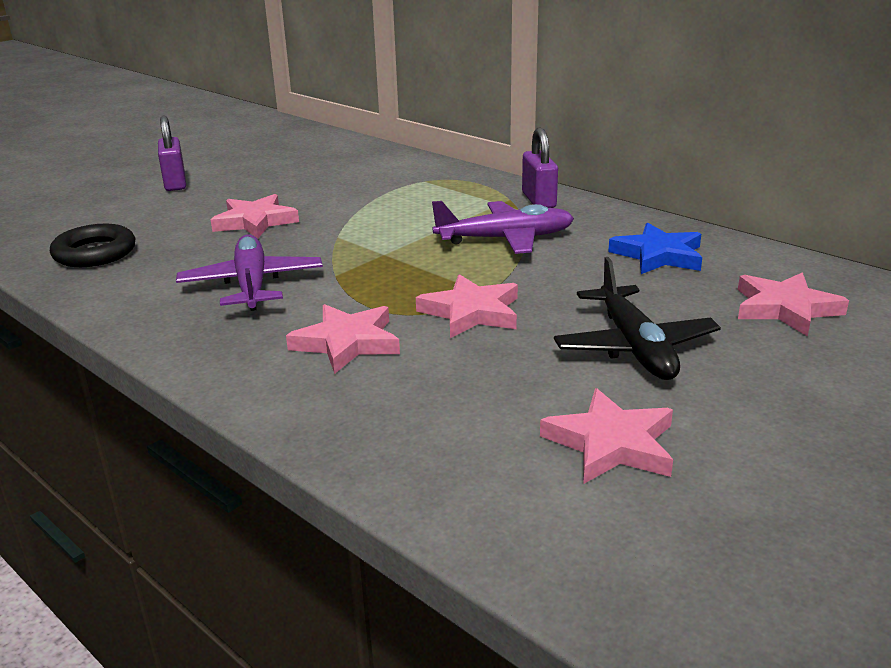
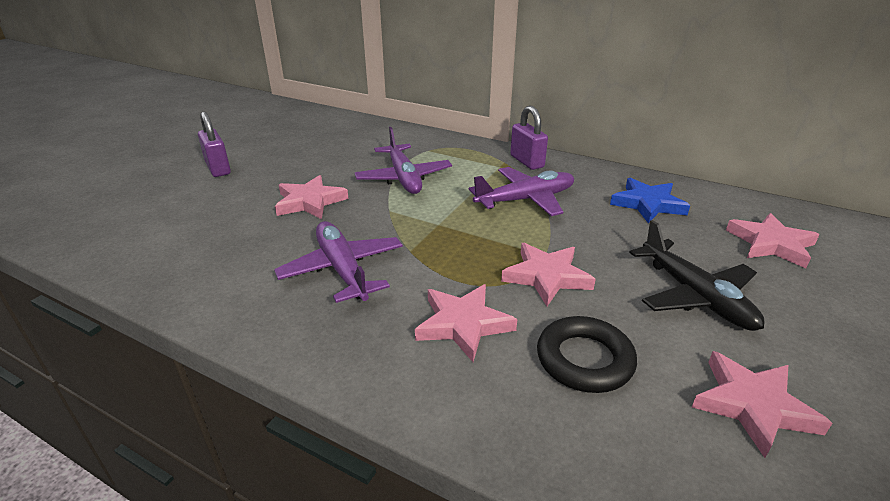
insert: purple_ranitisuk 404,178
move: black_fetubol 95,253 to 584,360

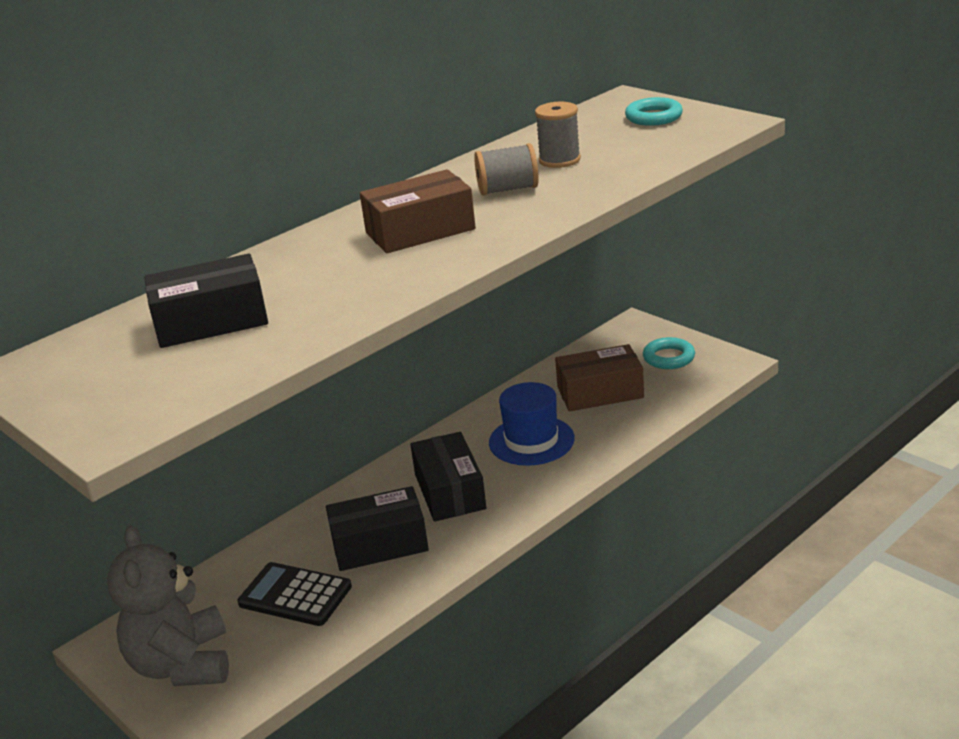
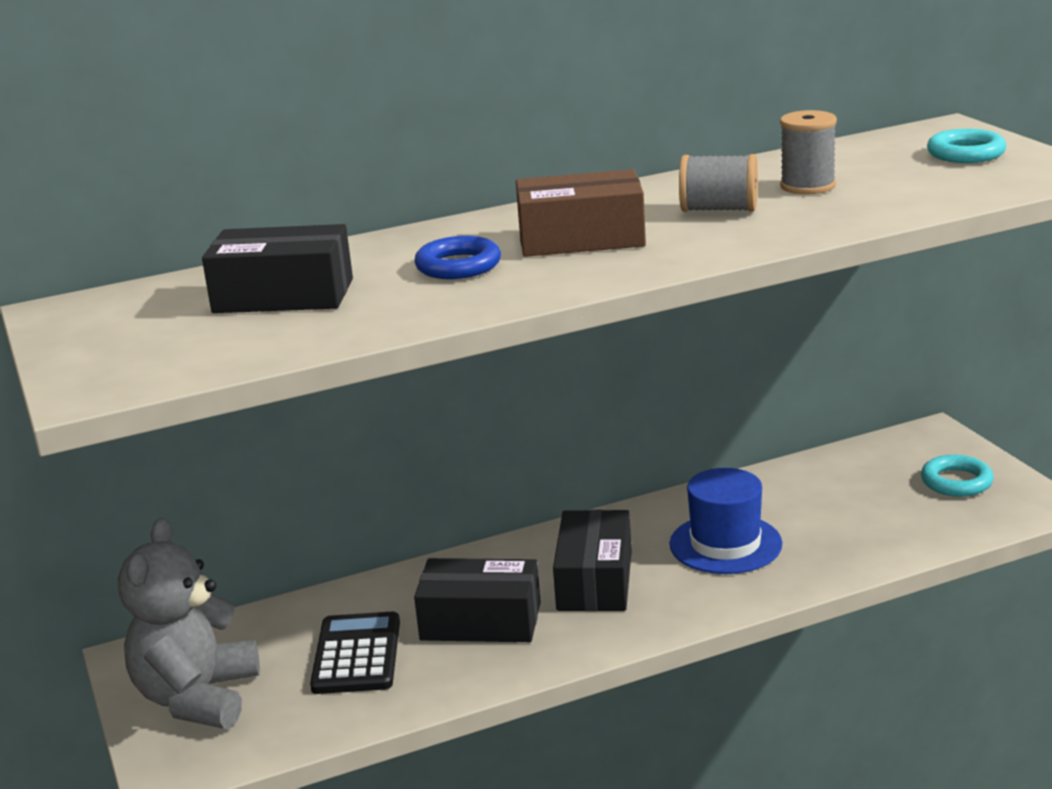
delete: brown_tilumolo 600,392
insert: blue_fetubol 458,266
rotate: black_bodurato 295,595 = 356,655 45 degrees clockwise

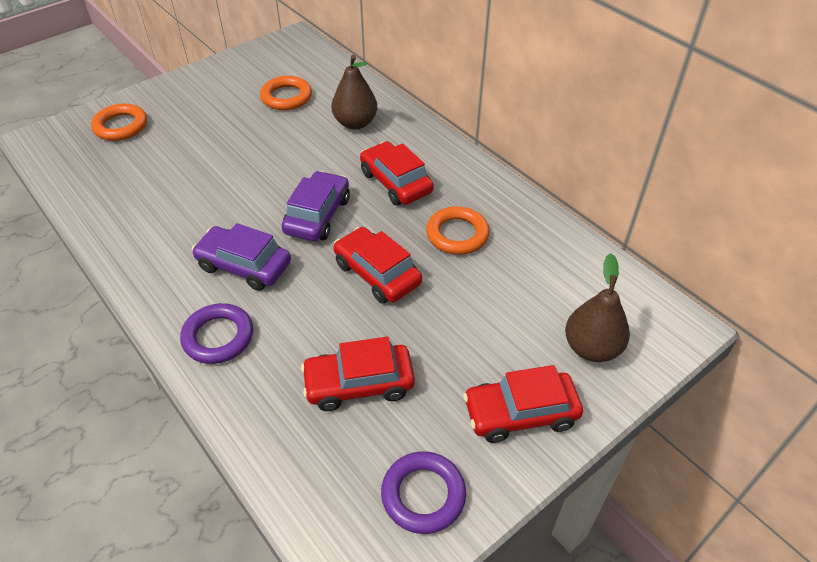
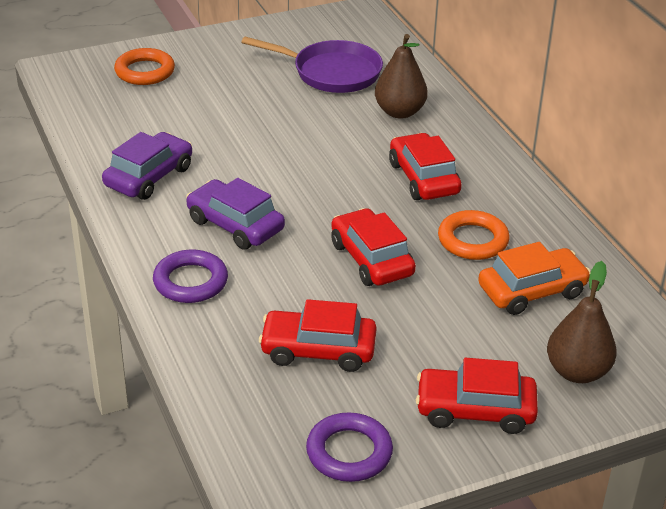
insert: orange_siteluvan 532,291
move: purple_siteluvan 317,215 to 149,177
replace: orange_fetubol 286,97 to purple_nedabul 331,72

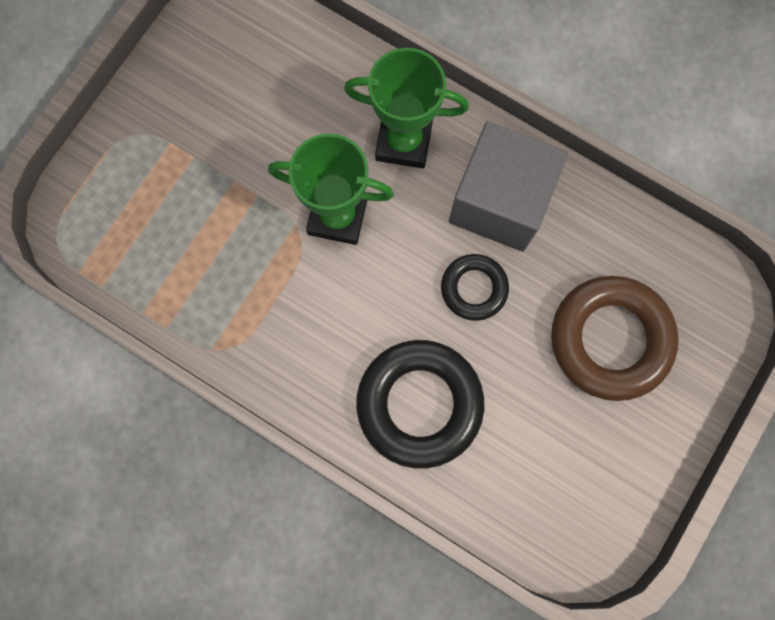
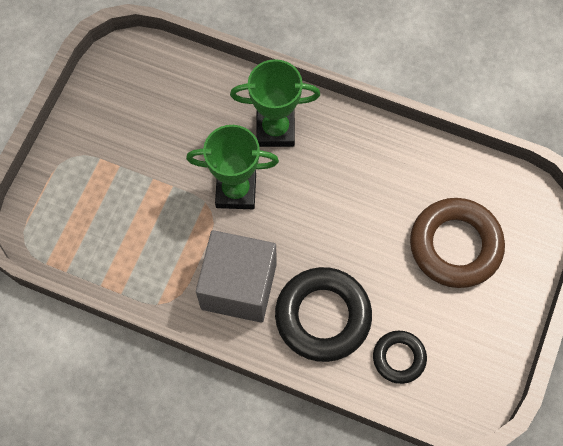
move: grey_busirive 500,202 to 238,286; black_fetubol 474,288 to 399,358

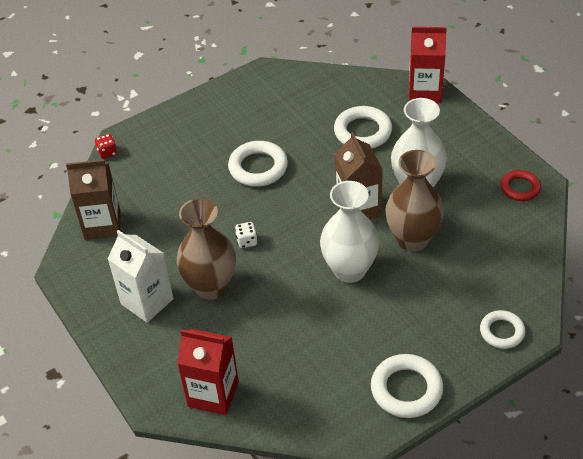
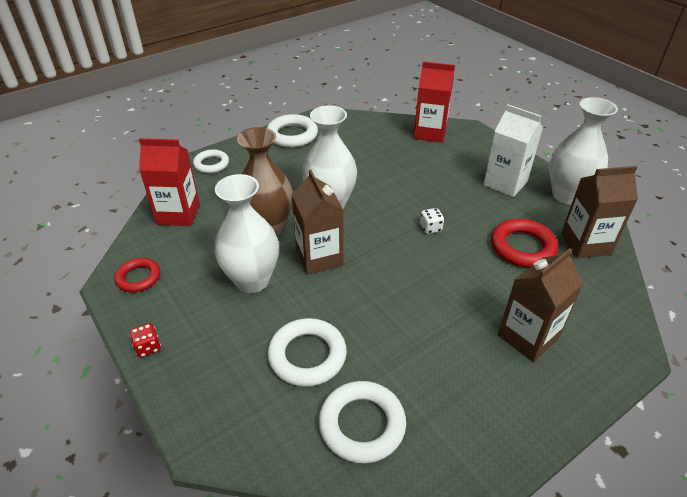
delete: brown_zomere 211,287
insert: white_zomere 567,195; red_fetubol 522,247; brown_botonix 528,337
move: red_botonix 425,92 to 178,214; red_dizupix 107,152 to 148,347; white_fetubol 258,167 to 362,425

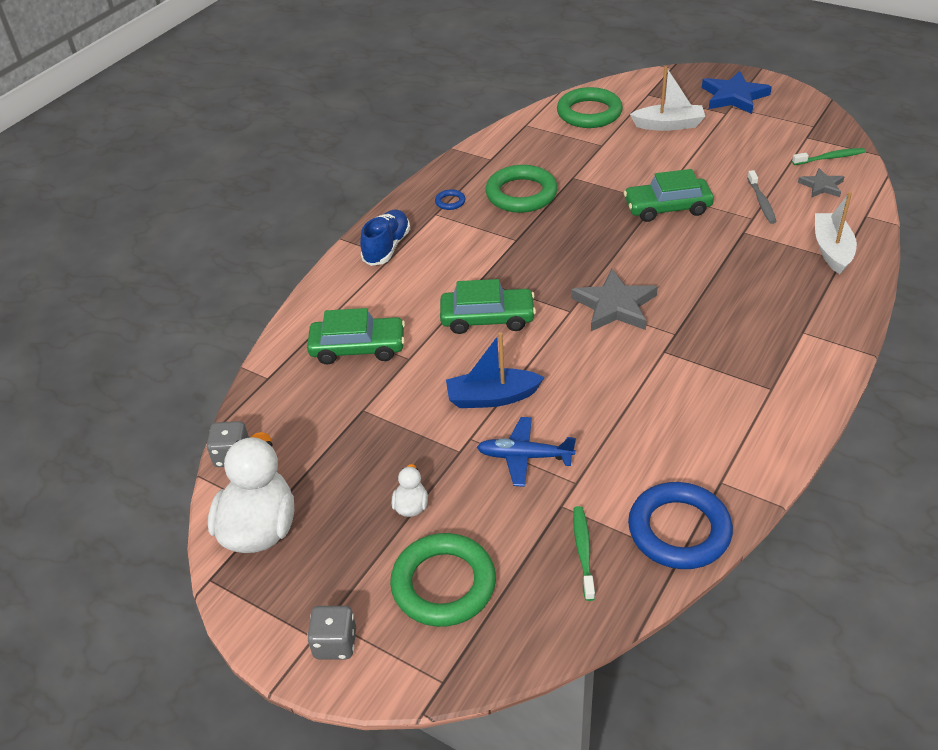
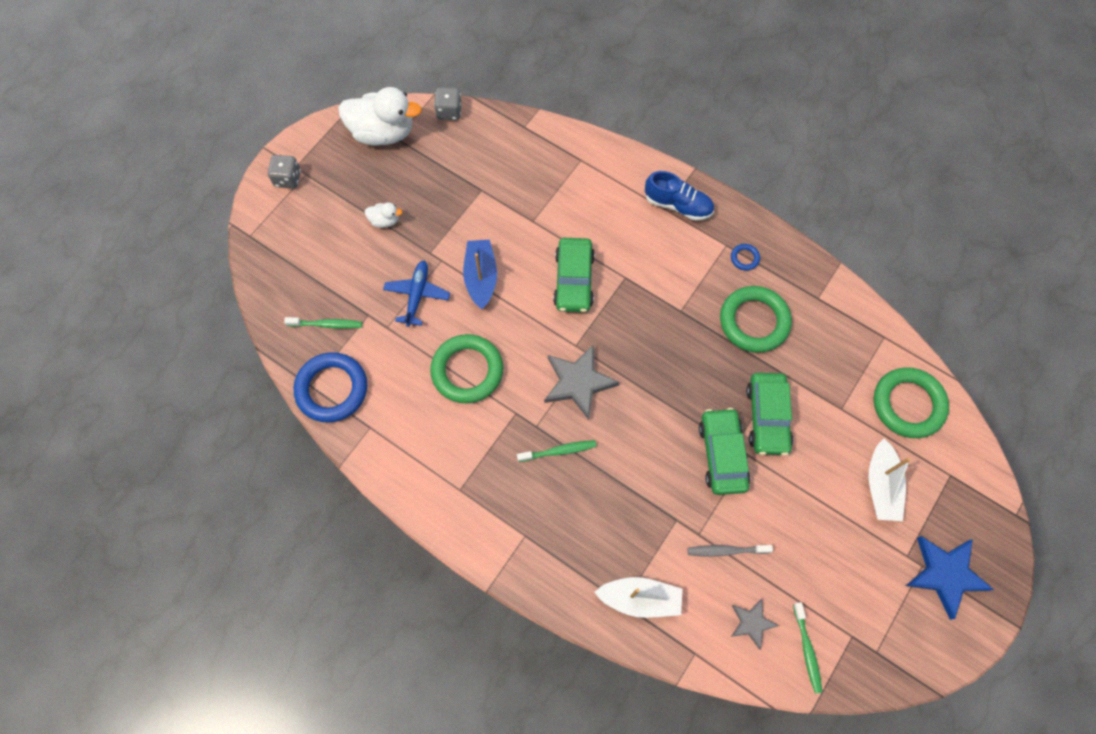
insert: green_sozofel 558,451
move: green_siteluvan 358,348 to 767,417; green_fetubol 443,584 to 467,371

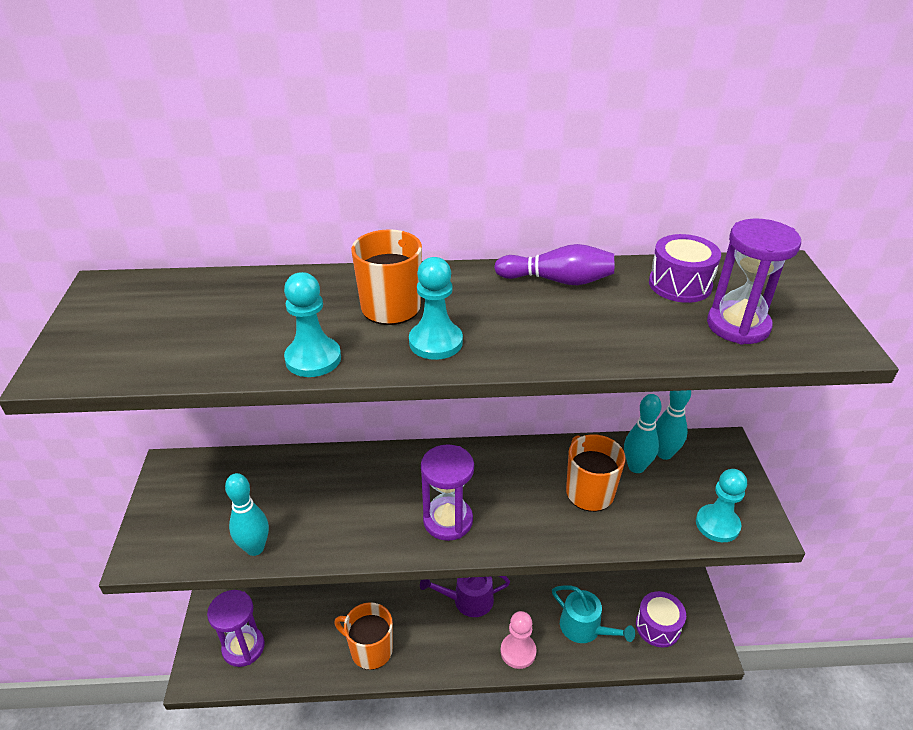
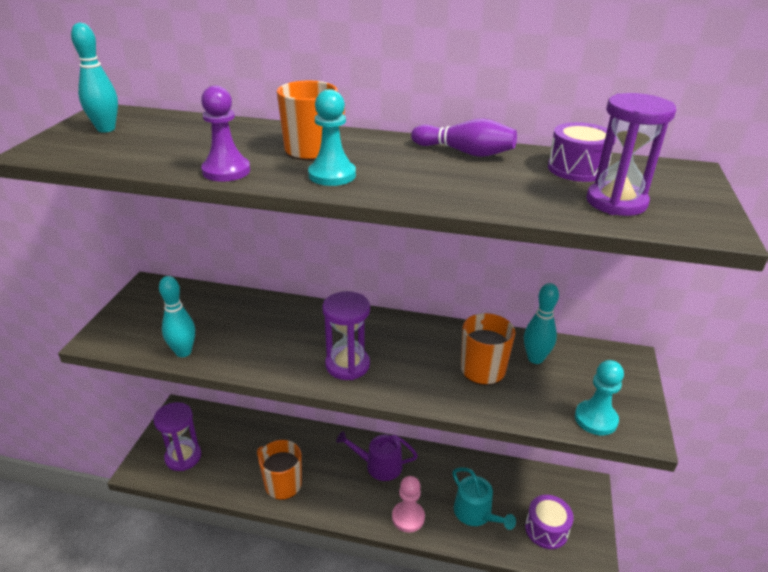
move: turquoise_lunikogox 664,453 to 106,129
recolor: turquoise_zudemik 313,359 to purple_zudemik 226,171

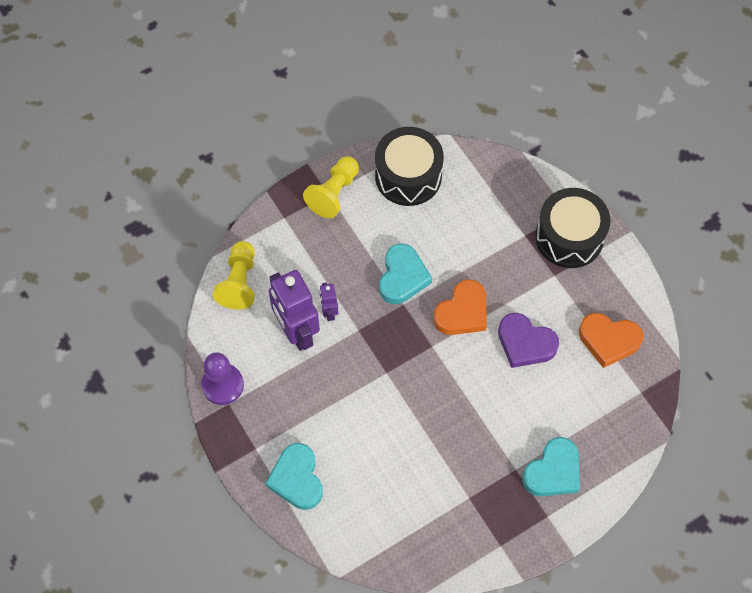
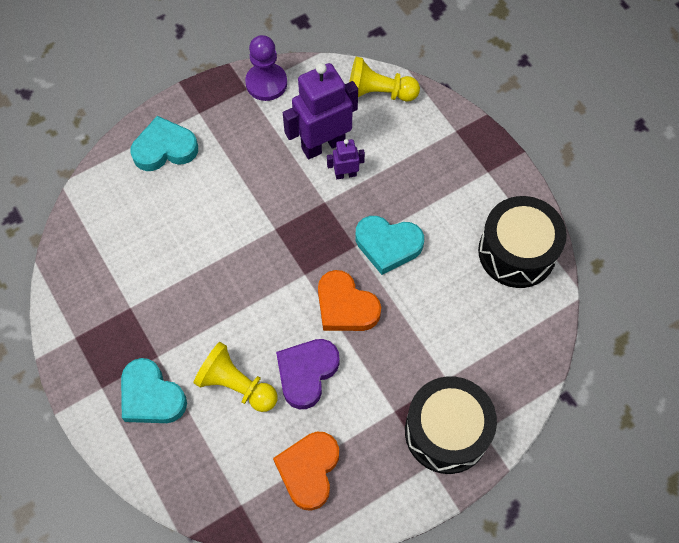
move: yellow_zudemik 334,193 to 236,385

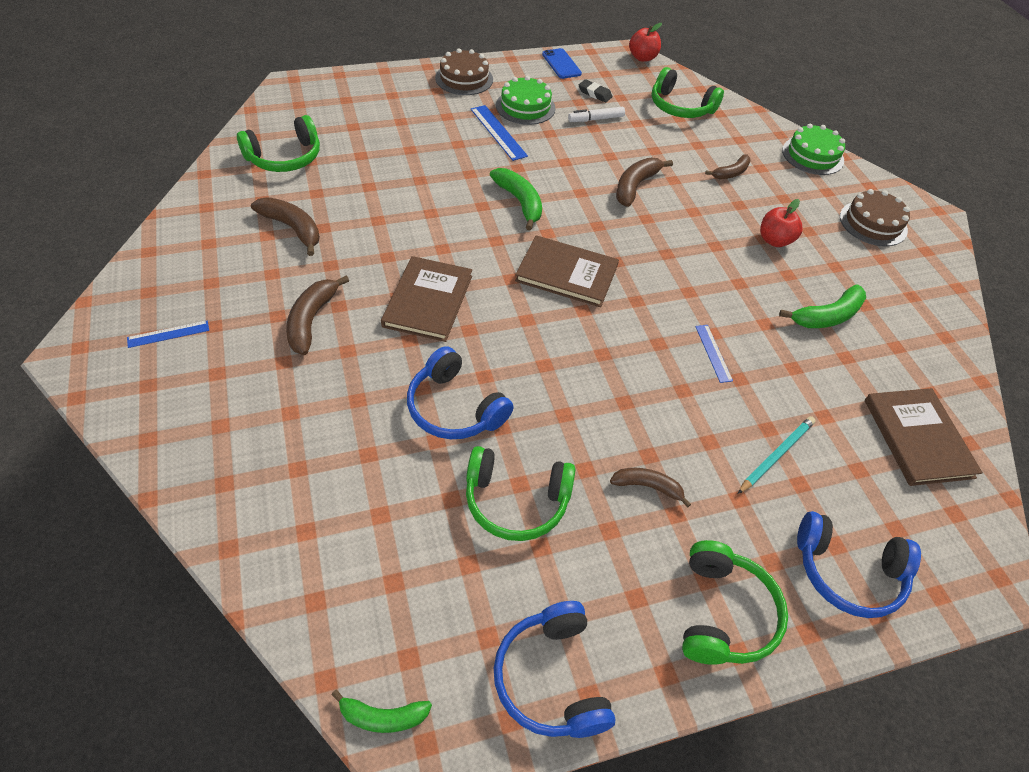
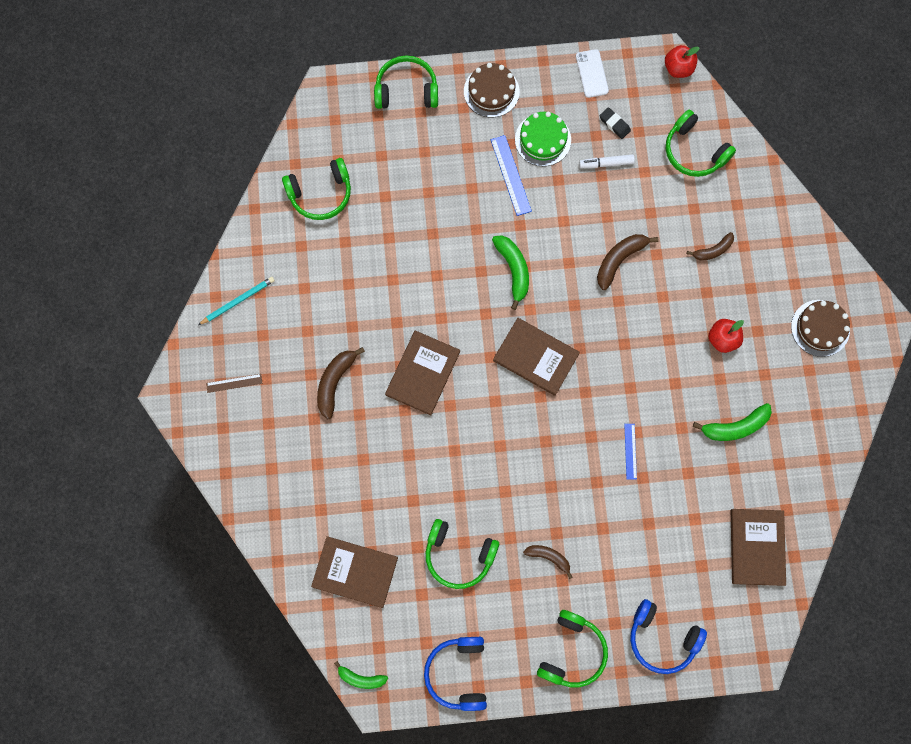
delete: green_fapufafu 812,155; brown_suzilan 292,228; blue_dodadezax 455,408
insert: green_dodadezax 406,90; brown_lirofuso 355,572
move: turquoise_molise 776,455 to 238,301
recolor: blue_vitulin 561,64 to white_vitulin 592,73; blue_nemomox 168,334 to brown_nemomox 234,383

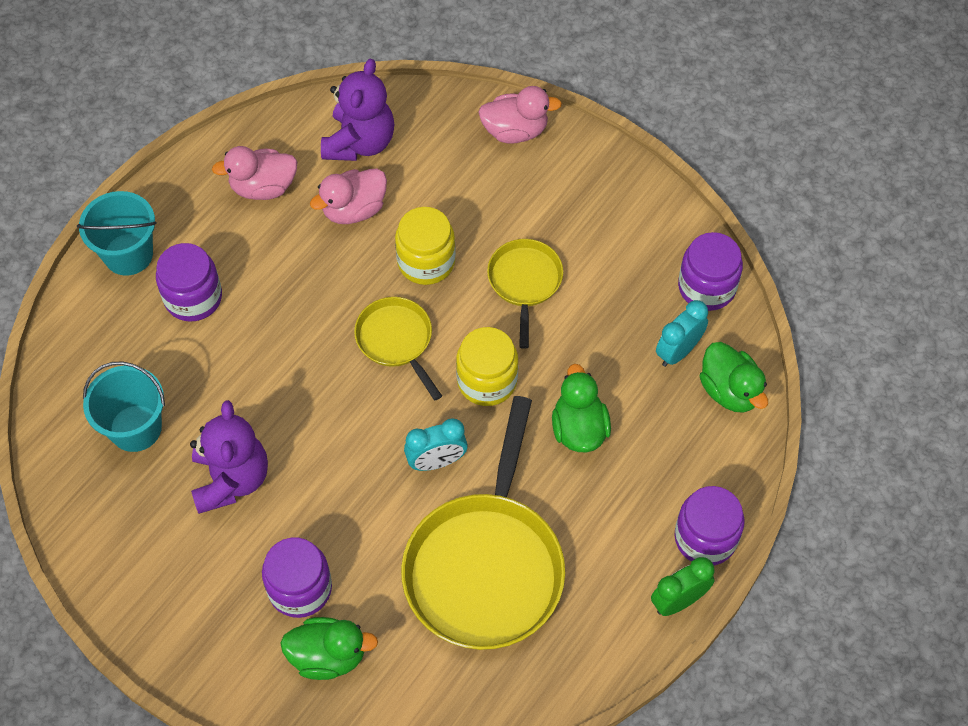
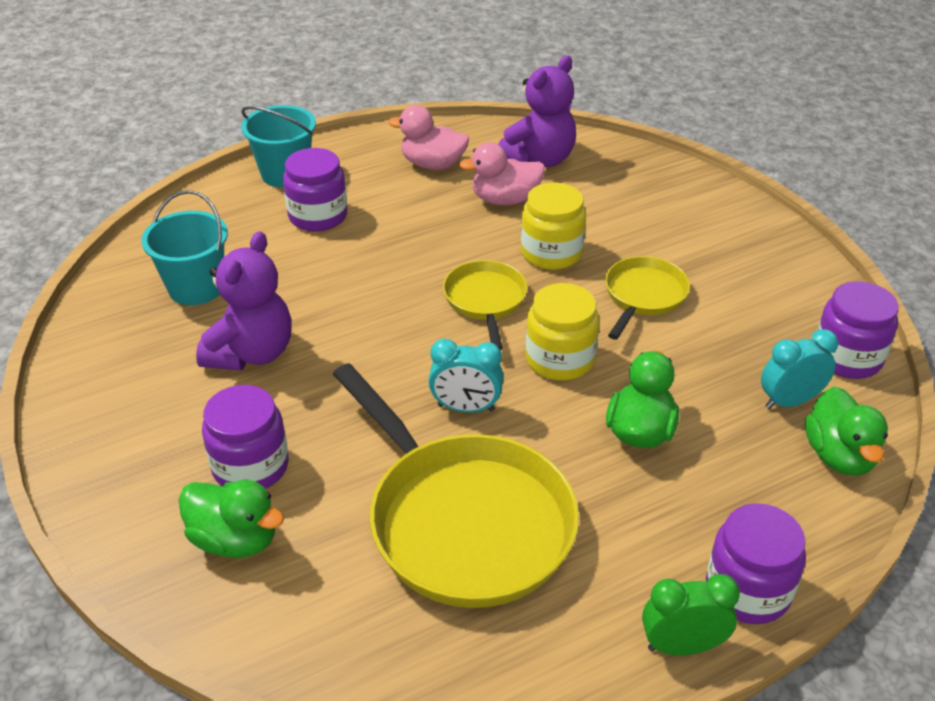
delete: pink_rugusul 515,131
rotate: yellow_nedabul 486,566 = 463,520 75 degrees counterclockwise

